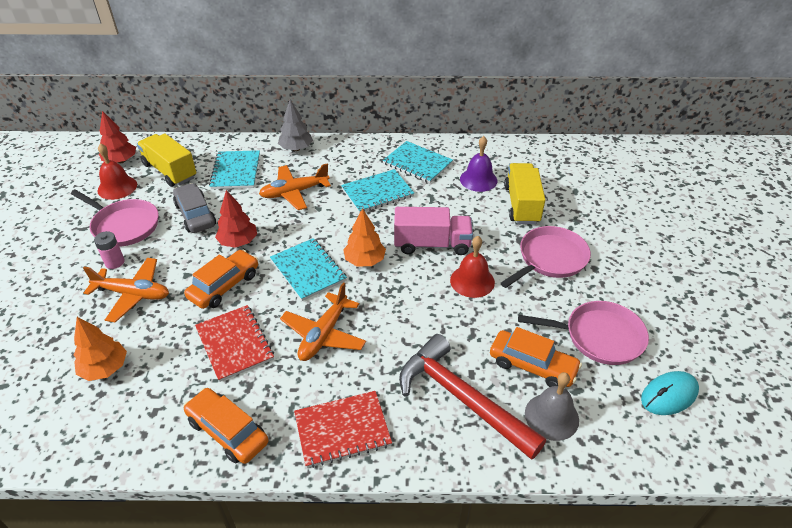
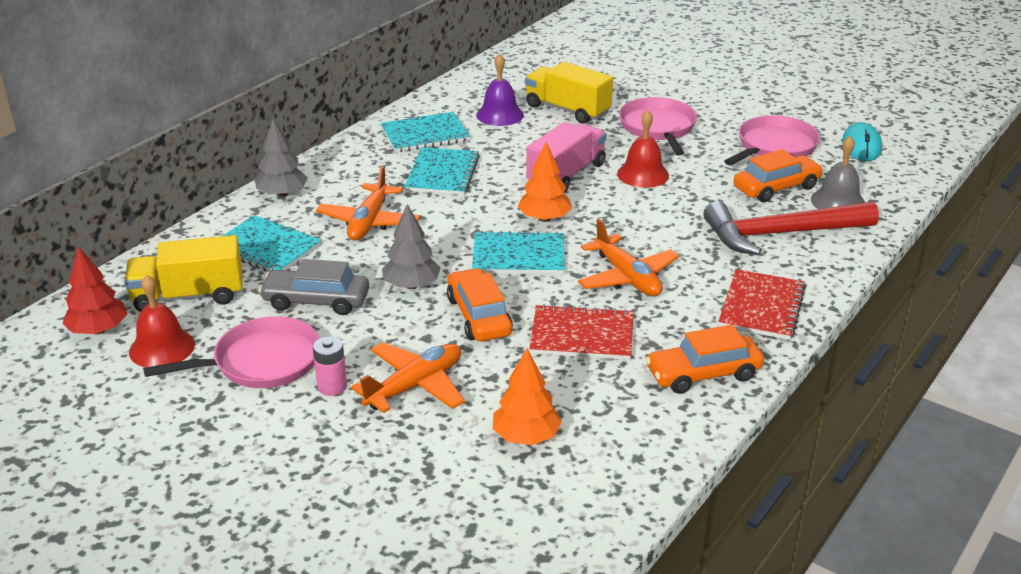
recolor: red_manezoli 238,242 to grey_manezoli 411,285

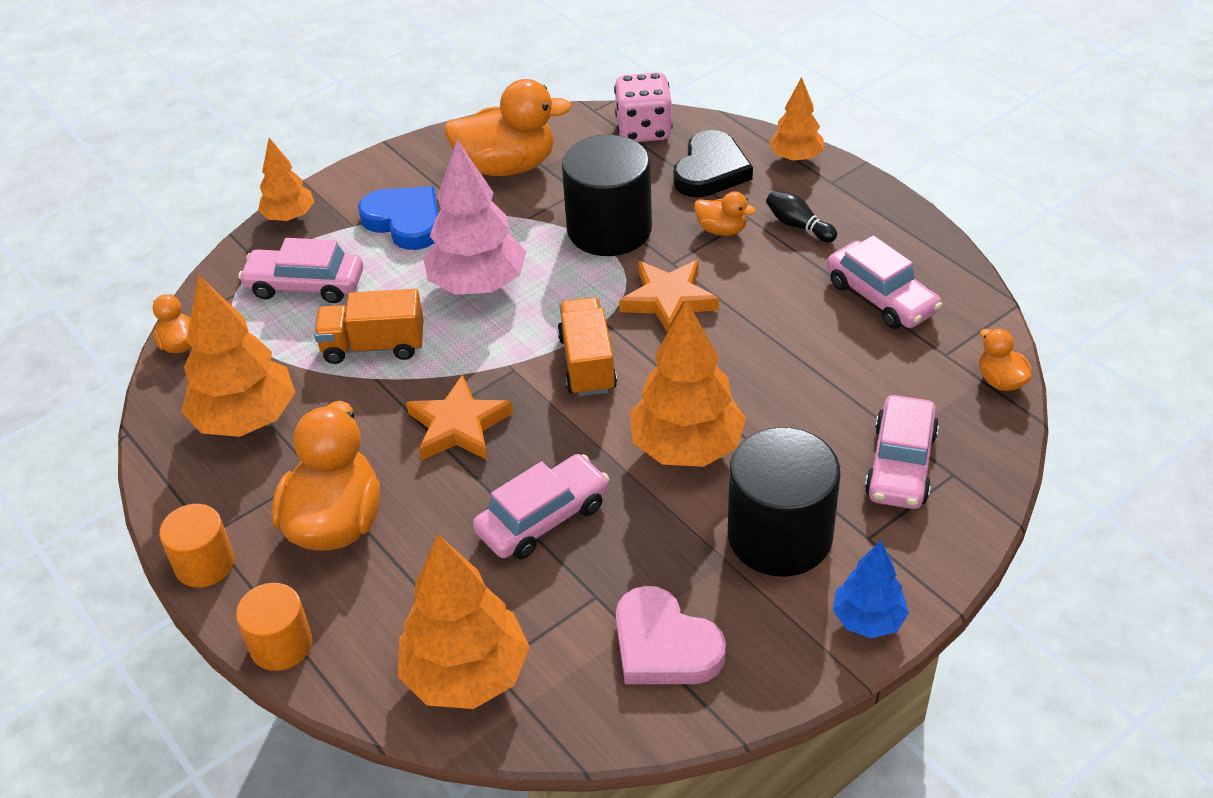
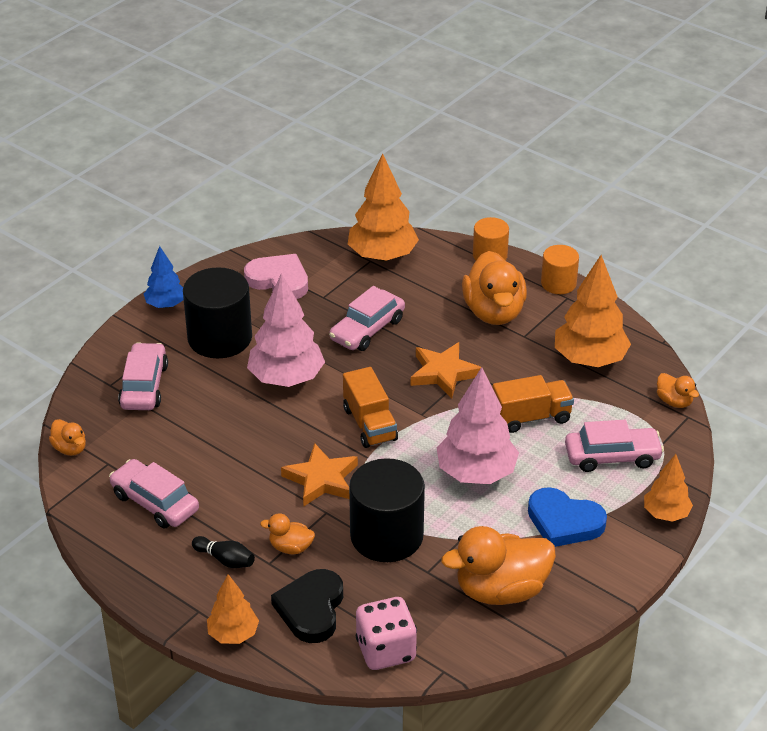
recolor: orange_manezoli 687,447 to pink_manezoli 286,379

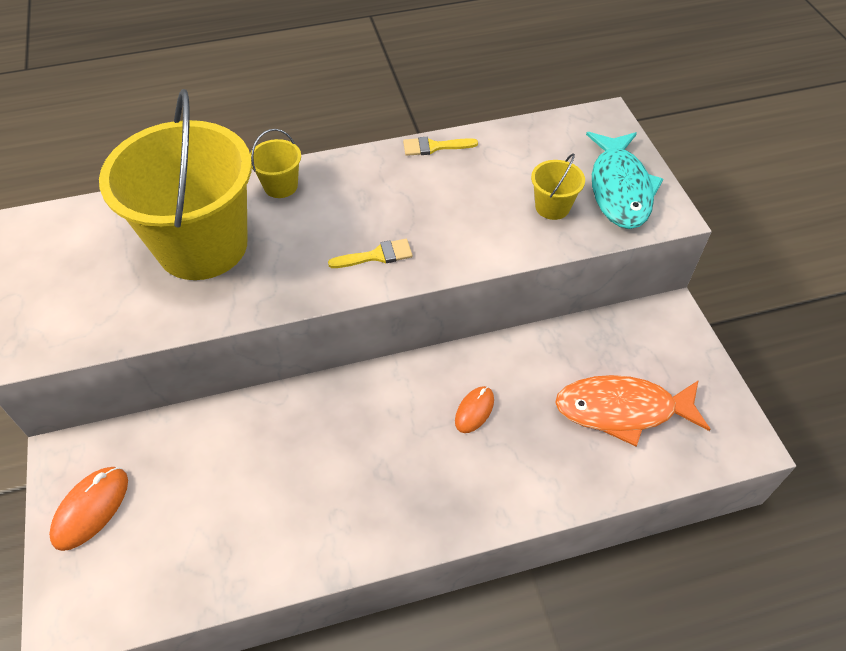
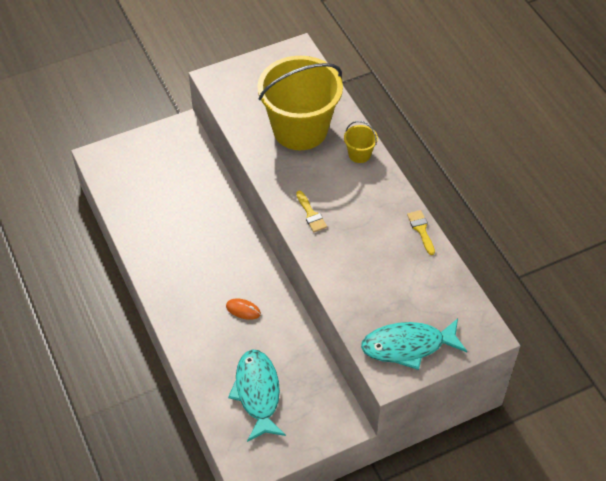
delete: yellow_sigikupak 552,207; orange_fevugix 91,509
recolor: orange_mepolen 622,410 to turquoise_mepolen 257,393

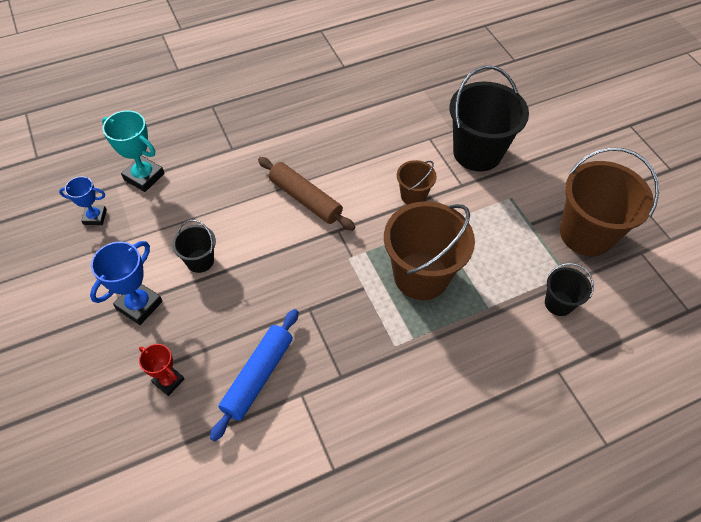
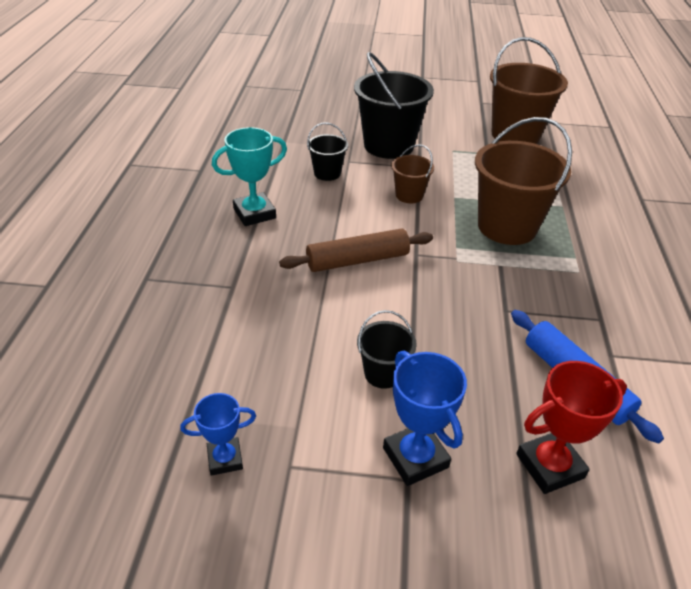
move: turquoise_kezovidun 144,176 to 254,213; black_sigikupak 558,303 to 327,173
rotate: blue_kezovidun 95,217 = 225,459 45 degrees clockwise
resize: red_kezovidun 168,381 = 550,466 x1.56

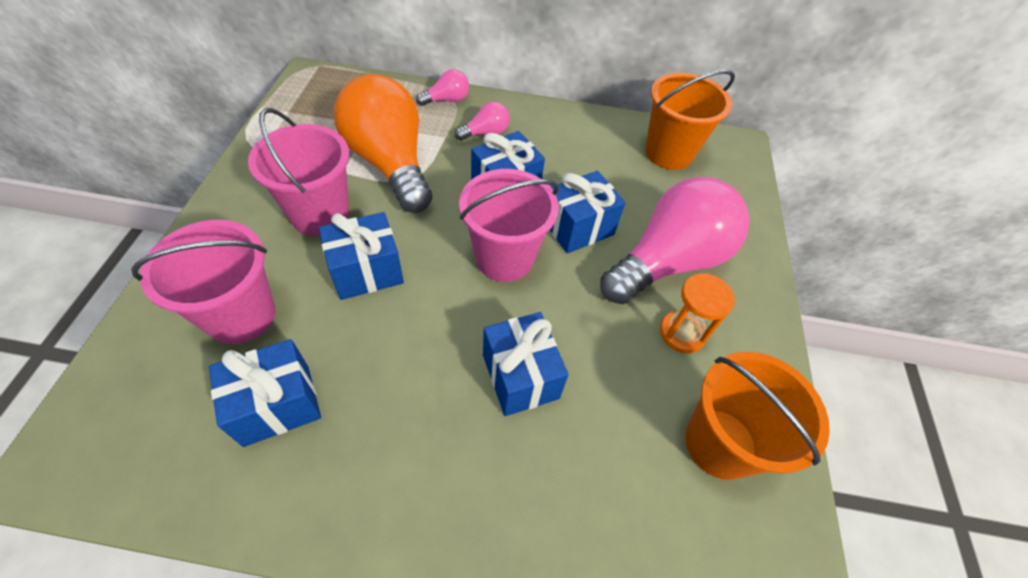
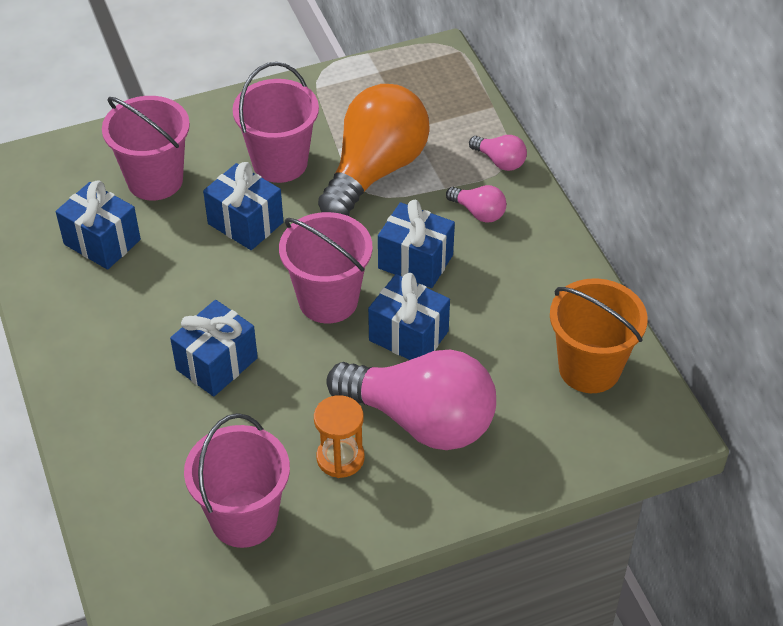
recolor: orange_sigikupak 720,443 to pink_sigikupak 244,518

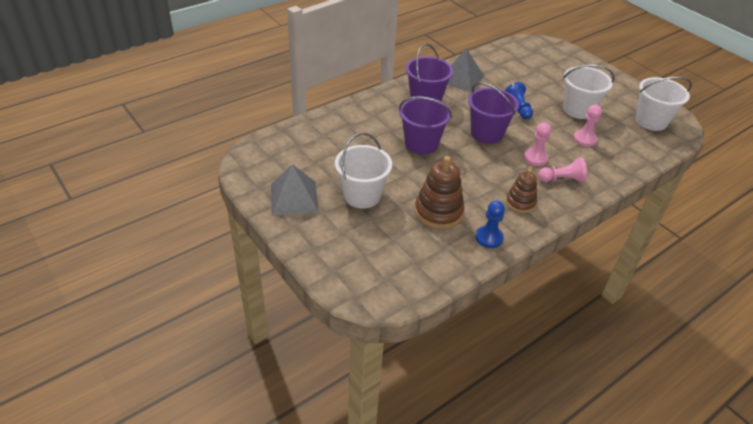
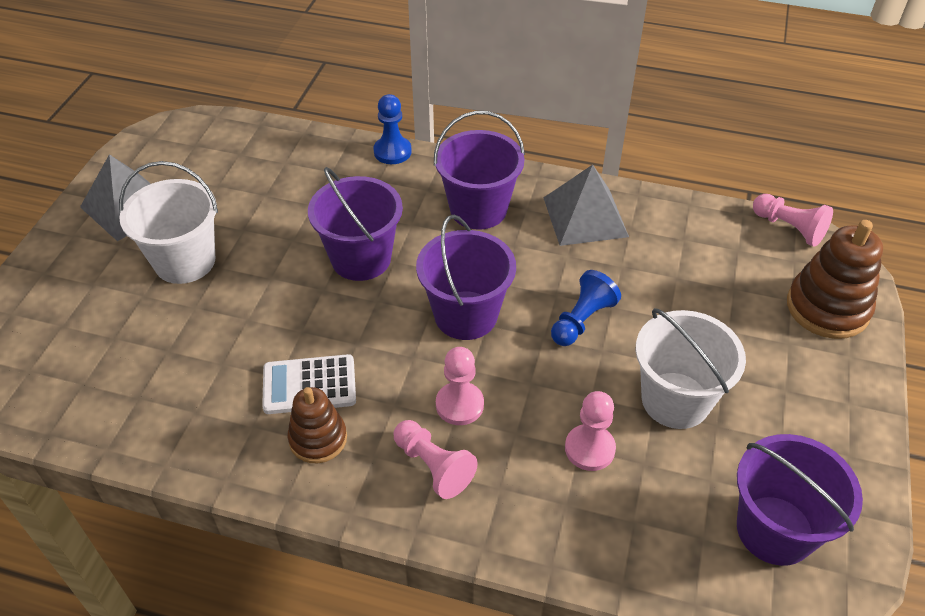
insert: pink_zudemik 789,228; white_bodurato 309,385
move: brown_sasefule 438,212 to 827,308; blue_zudemik 489,238 to 392,152
recolor: white_sigikupak 651,121 to purple_sigikupak 774,530

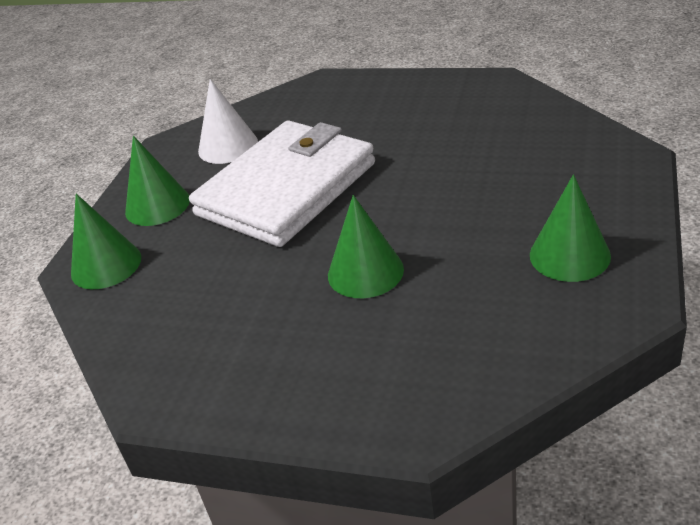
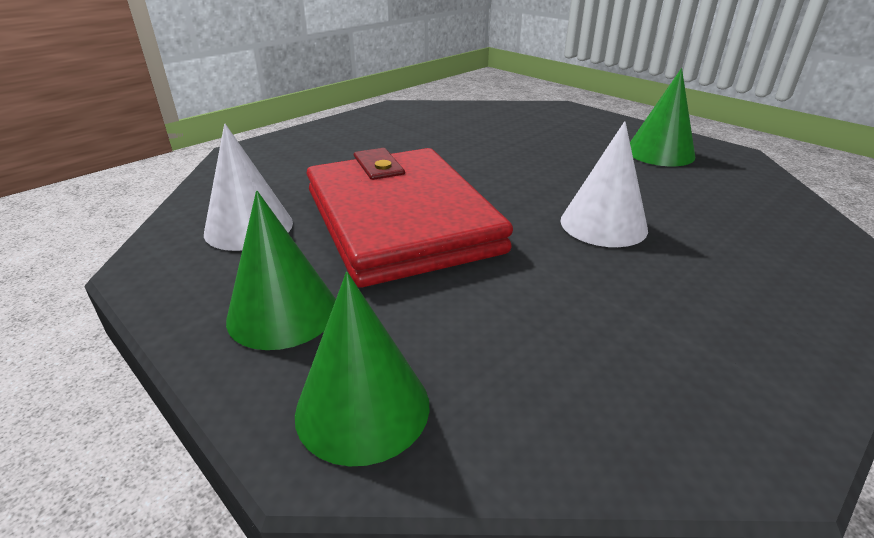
recolor: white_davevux 287,189 to red_davevux 400,220; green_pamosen 365,272 to white_pamosen 603,224

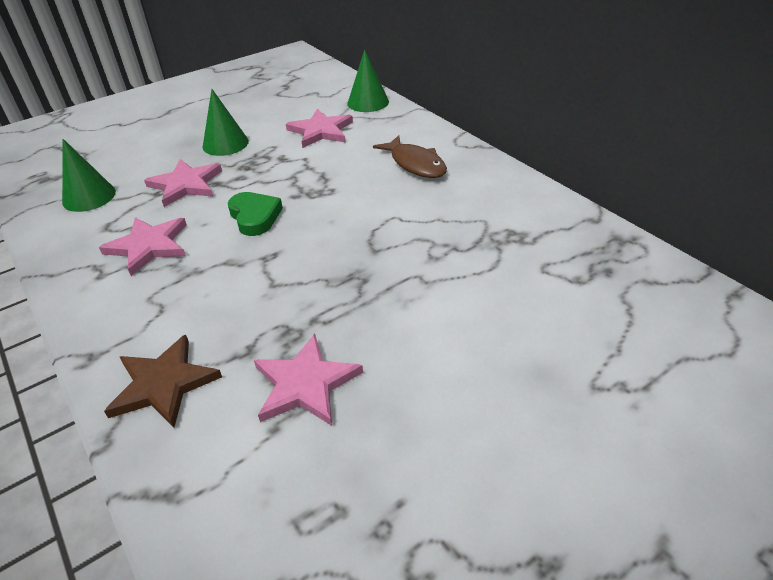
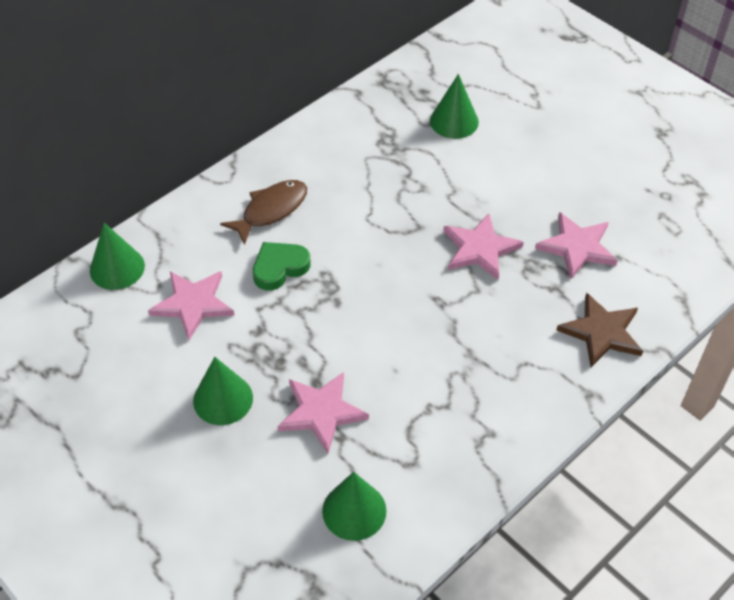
insert: green_pamosen 454,121
move: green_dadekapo 255,217 to 279,268; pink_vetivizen 148,246 to 480,249

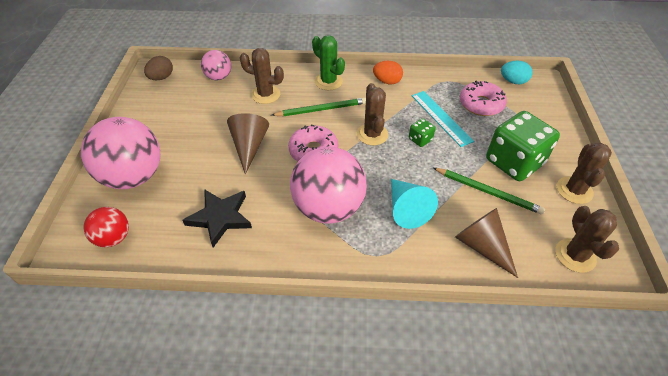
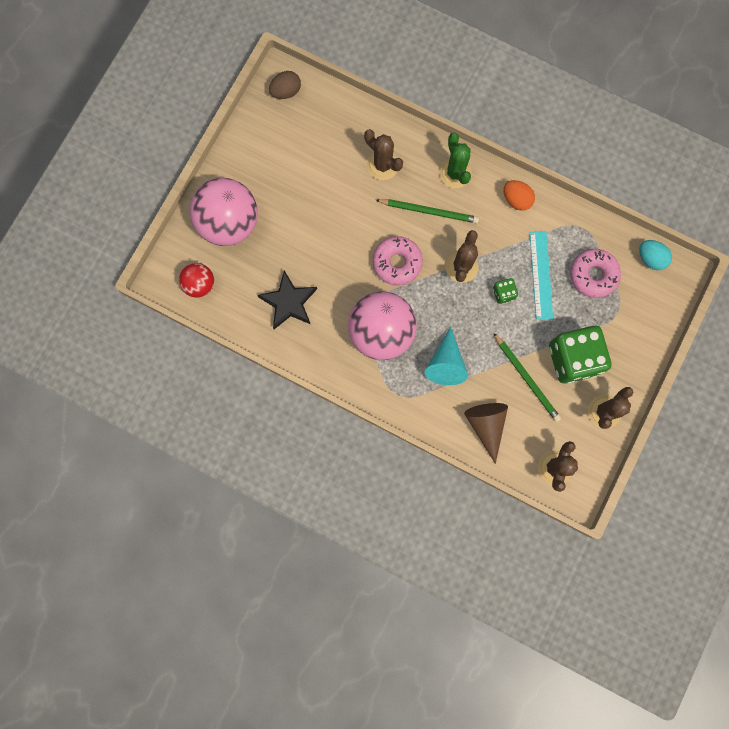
delete: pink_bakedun 219,77; brown_pamosen 249,146

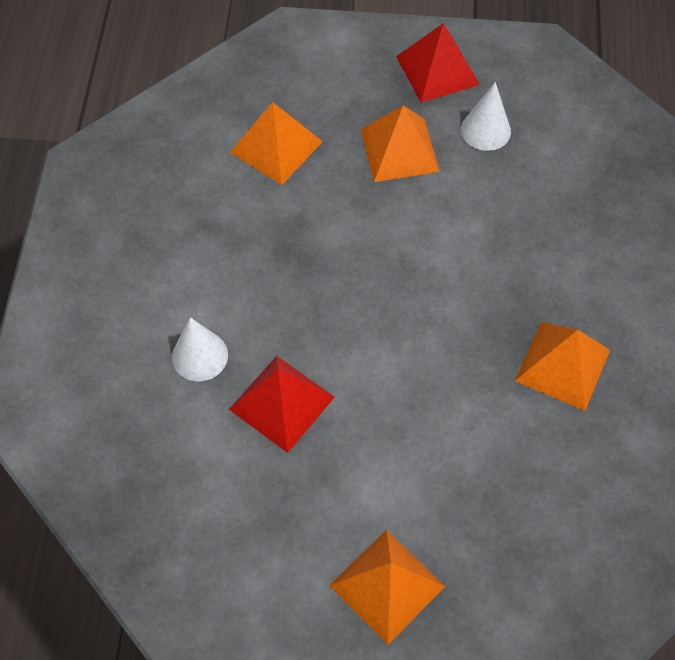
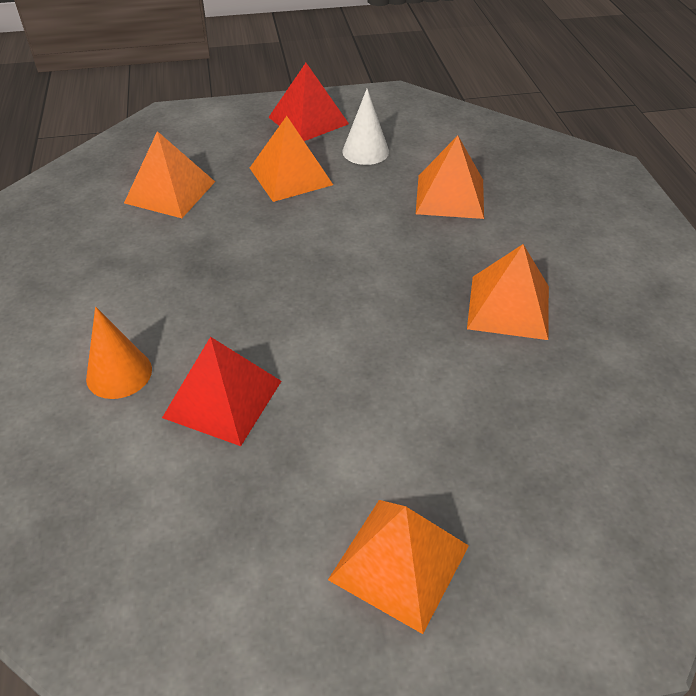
insert: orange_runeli 450,196
recolor: white_pamosen 200,356 to orange_pamosen 119,373

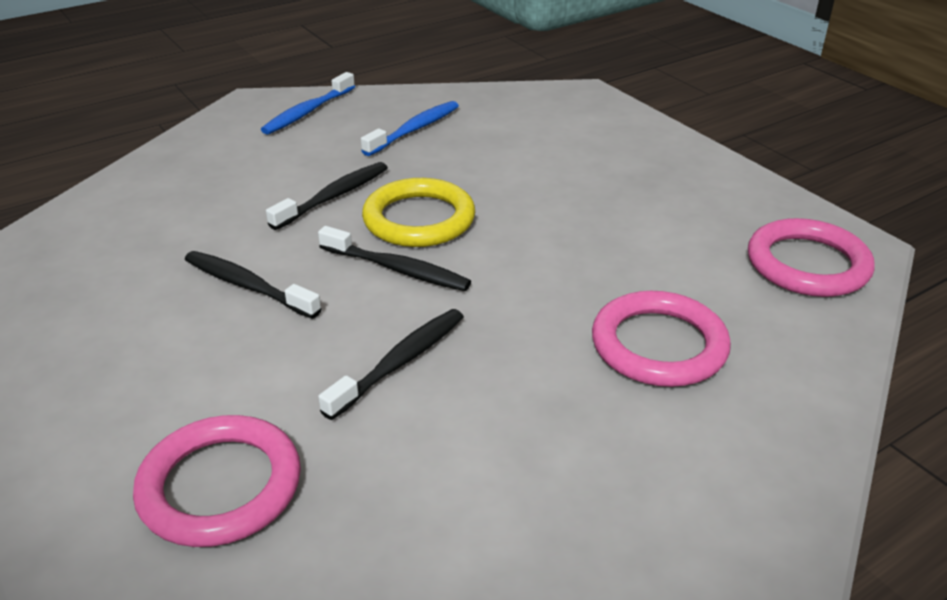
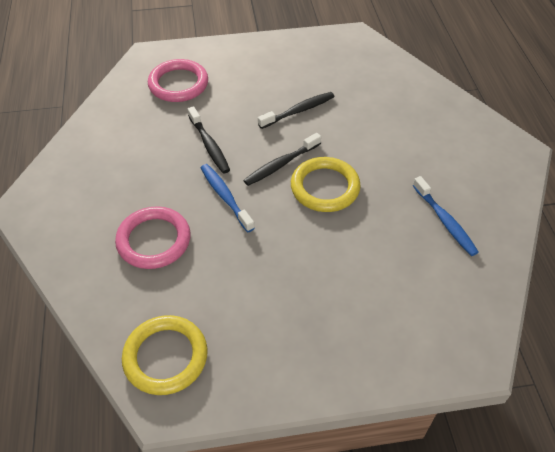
delete: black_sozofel 333,196
move: blue_sozofel 308,112 to 225,197
recolor: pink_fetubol 807,264 to yellow_fetubol 165,357

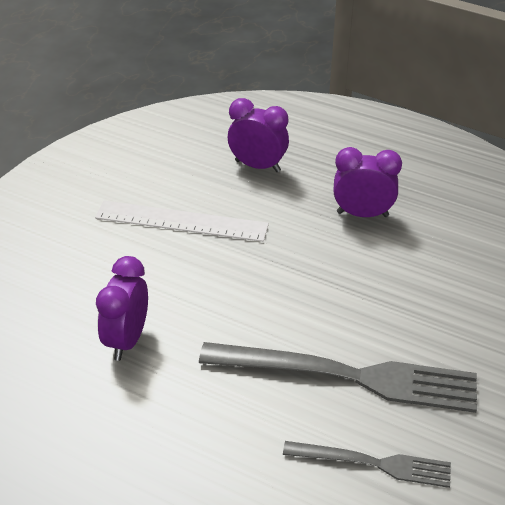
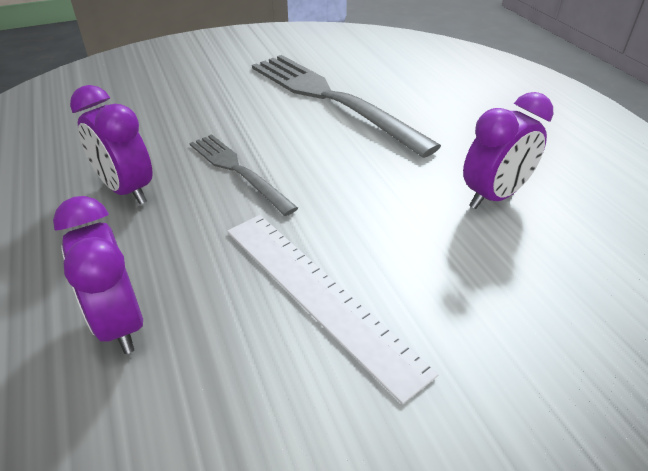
move: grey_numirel 372,463 to 238,171

